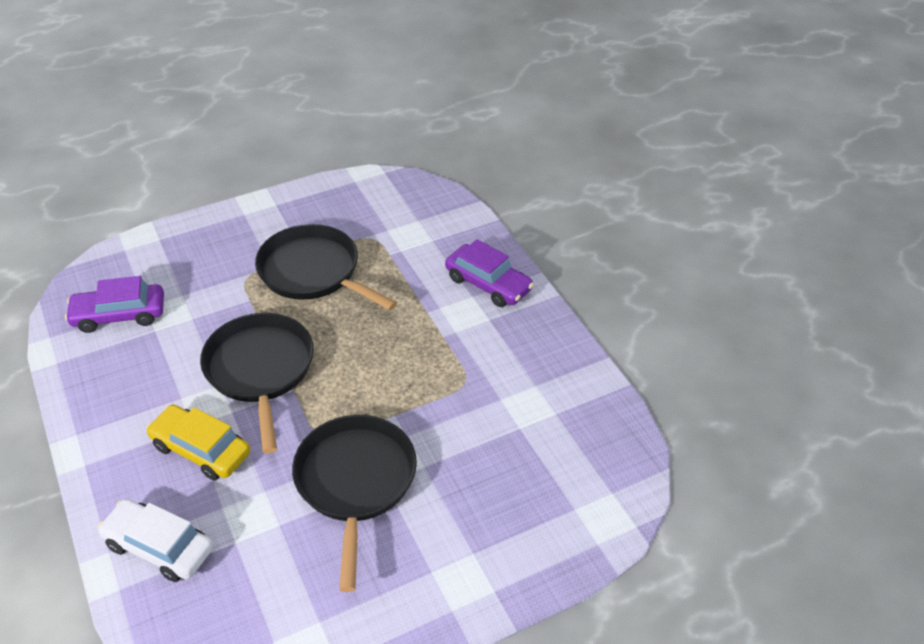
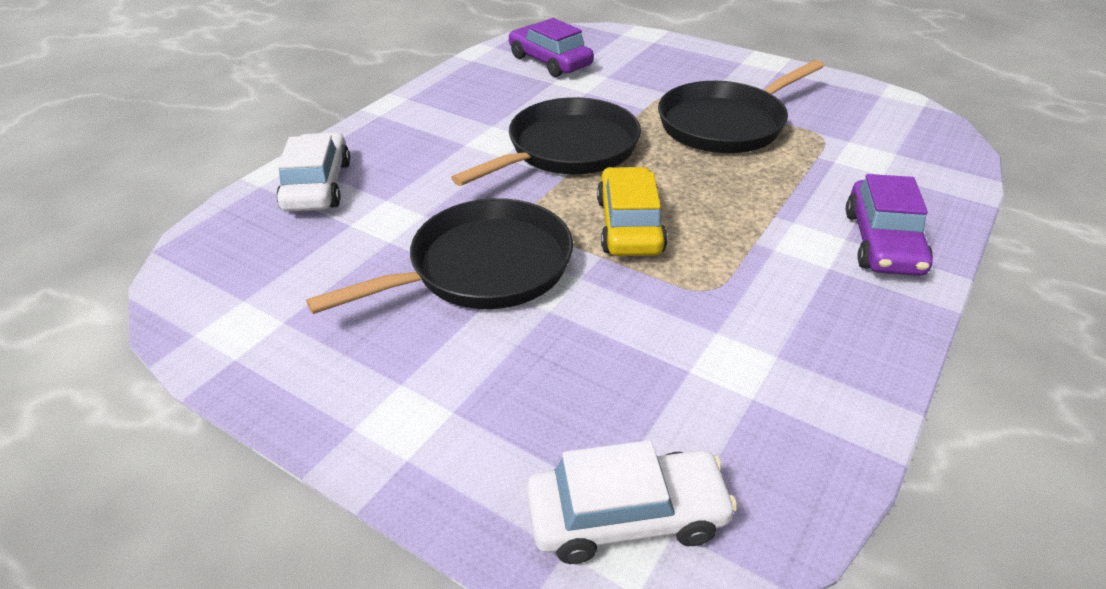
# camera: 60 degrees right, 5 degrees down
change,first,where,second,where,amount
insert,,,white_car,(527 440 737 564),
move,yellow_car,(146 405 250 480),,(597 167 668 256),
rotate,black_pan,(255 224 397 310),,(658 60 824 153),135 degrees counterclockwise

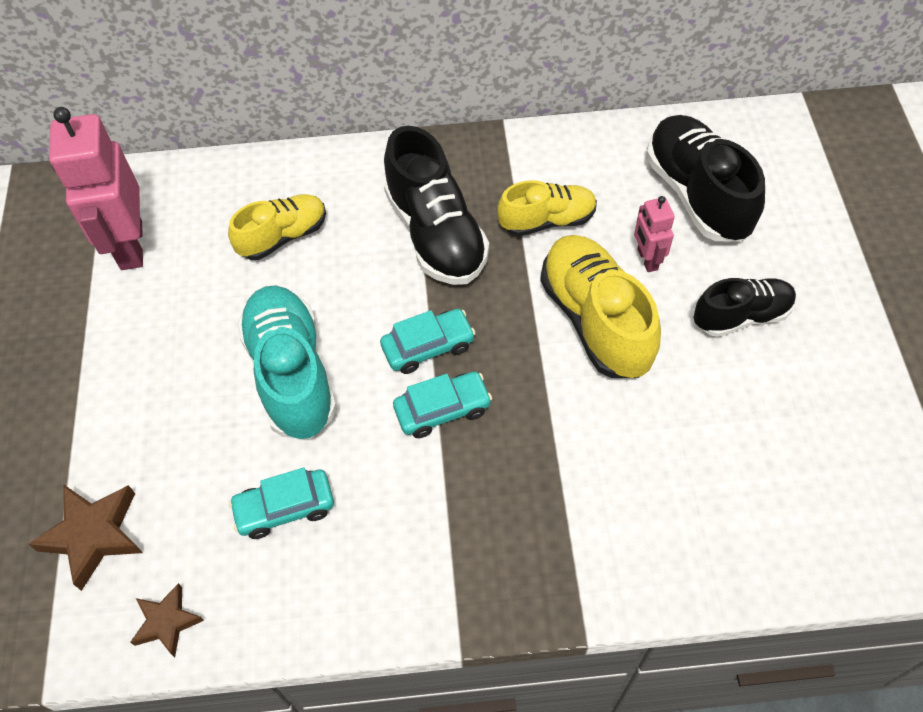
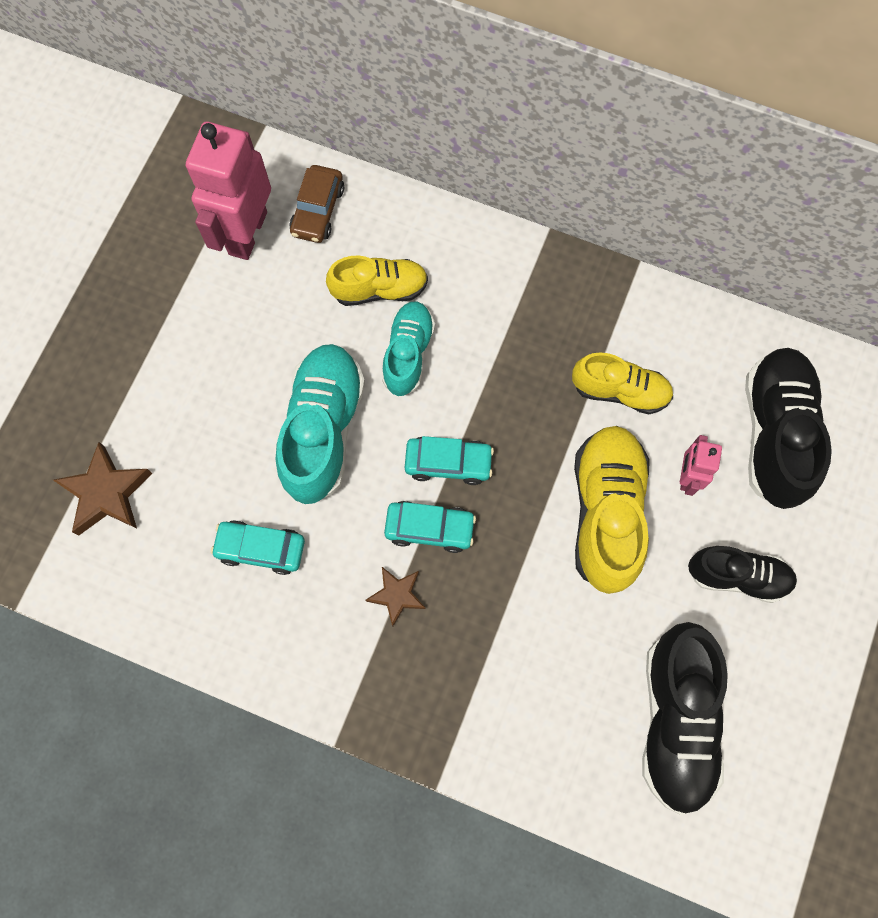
# camera: 25 degrees right, 15 degrees up
change,first,where,second,where,amount
insert,,,brown_car,(289 165 344 243),
move,brown_star,(130 583 204 657),,(366 567 426 626),
insert,,,turquoise_shoe,(382 301 435 396),
move,black_shoe,(384 126 489 285),,(642 622 728 815),

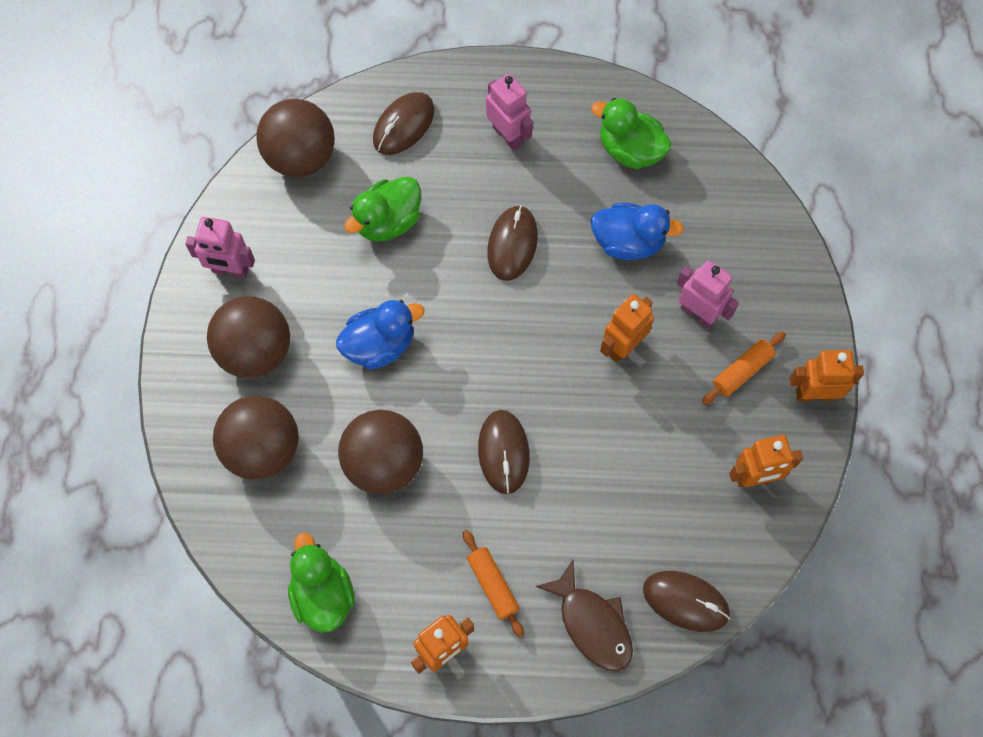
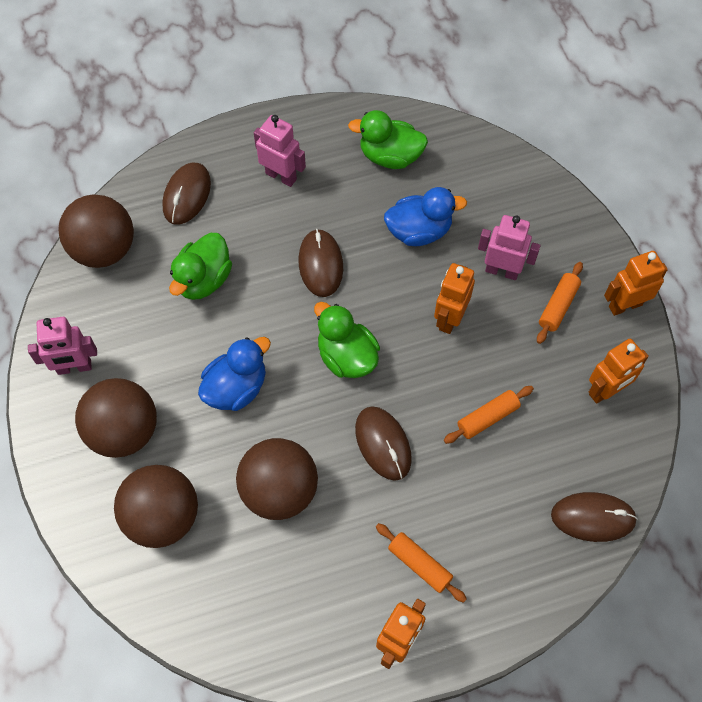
# camera: 20 degrees left, 5 degrees down
change,first,where,second,where,amount
move,green_duck,(288 533 355 633),,(314 302 380 378),
insert,,,orange_rolling_pin,(444 386 534 444),
delete,brown_fish,(535 560 633 671),,,

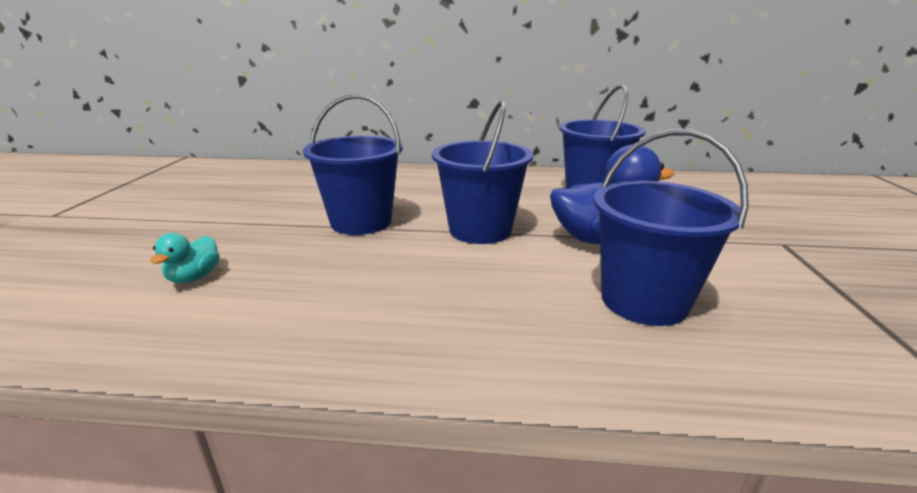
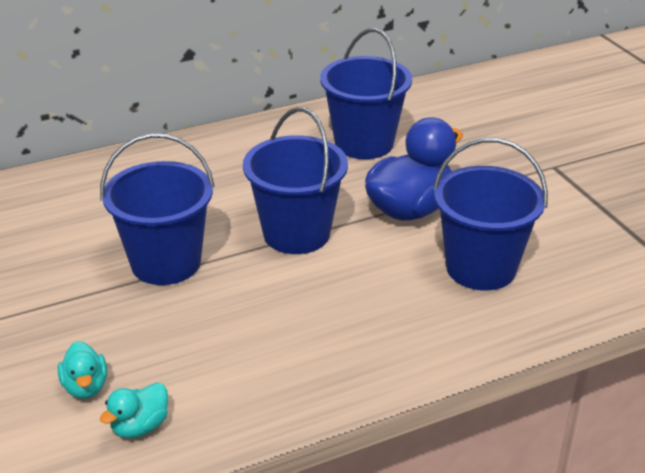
# camera: 30 degrees left, 10 degrees up
change,first,where,second,where,amount
insert,,,turquoise_duck,(100 383 168 438),

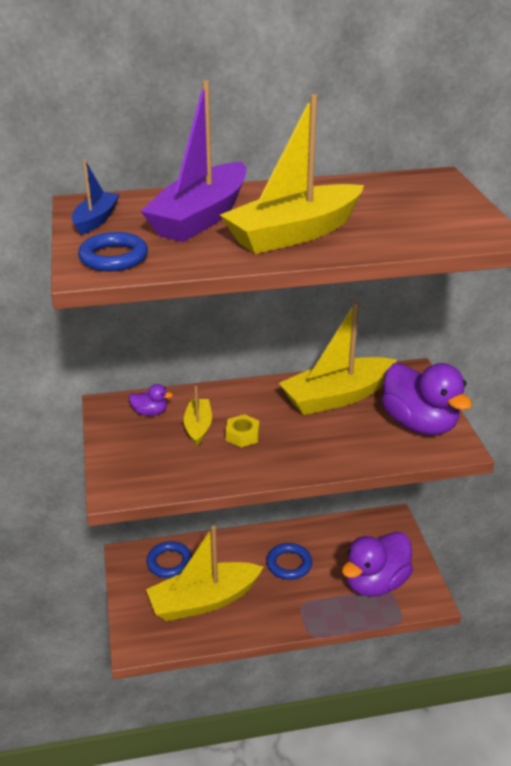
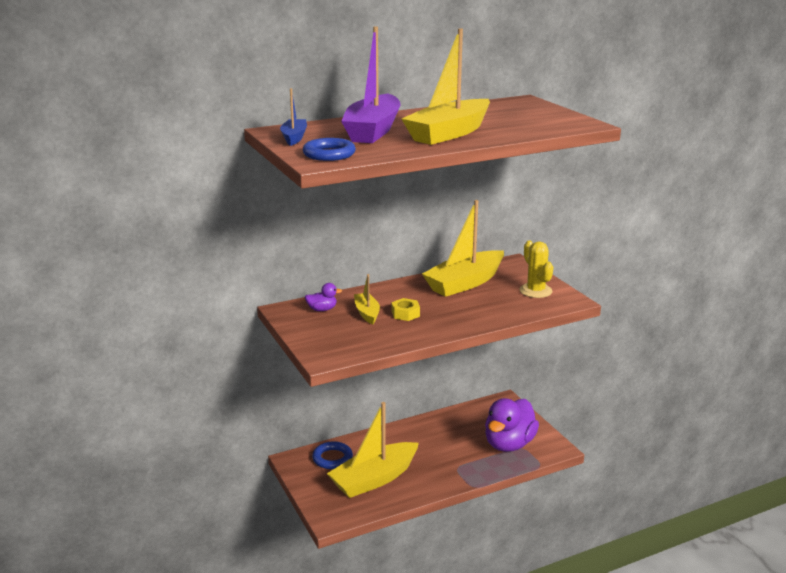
# camera: 15 degrees left, 10 degrees down
change,first,where,second,where,amount
replace,purple_duck,(382 363 472 435),yellow_cactus,(519 241 553 298),
delete,blue_ring,(266 543 312 580),,,

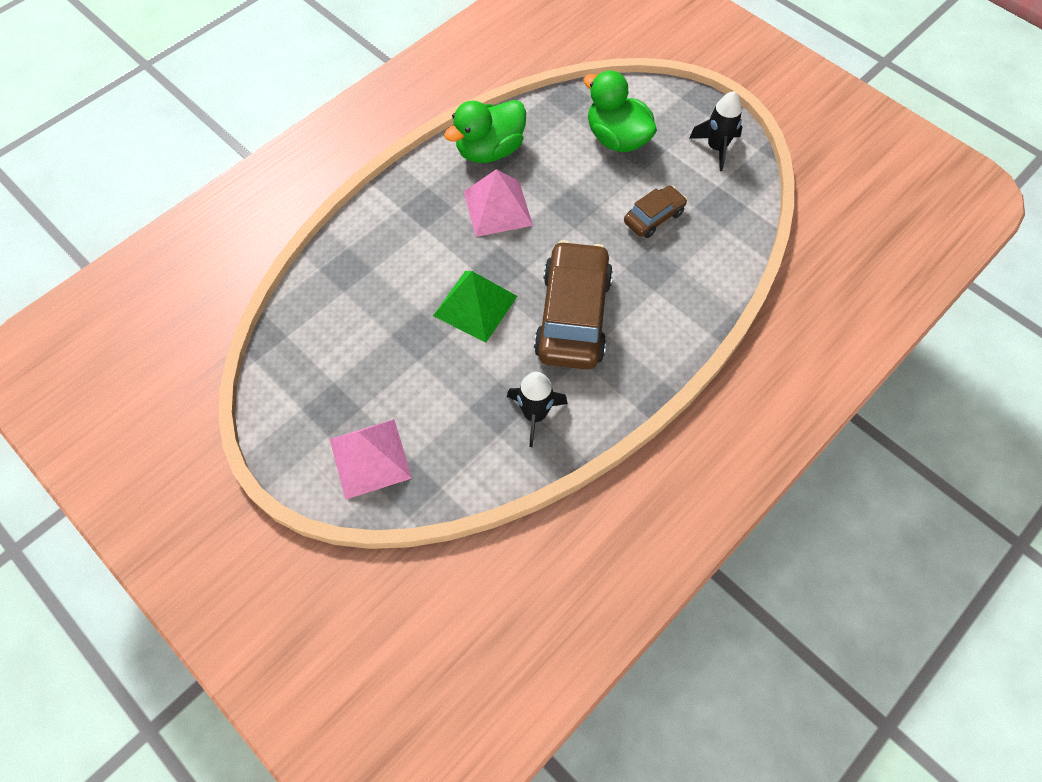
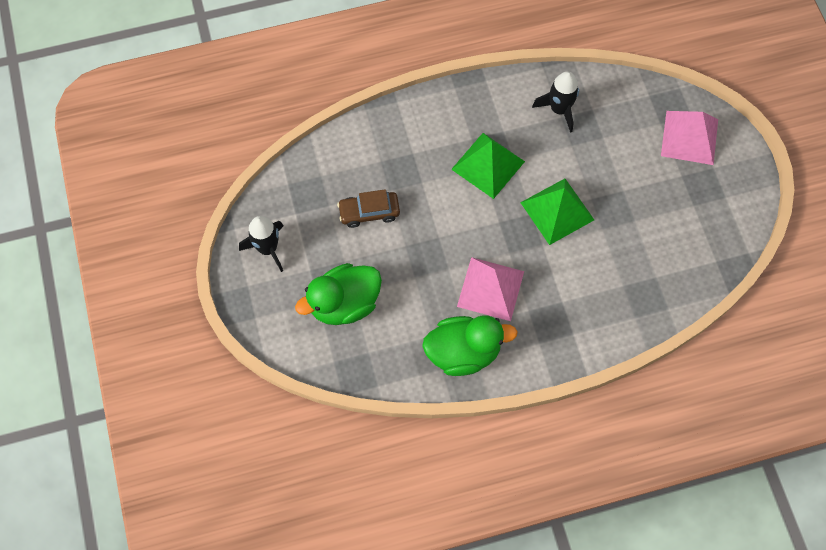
# camera: 150 degrees left, 5 degrees up
change,first,where,second,where,amount
rotate,green_duck,(583 70 657 152),,(295 263 382 325),75 degrees clockwise
replace,brown_car,(534 240 613 370),green_pyramid,(451 133 525 199),

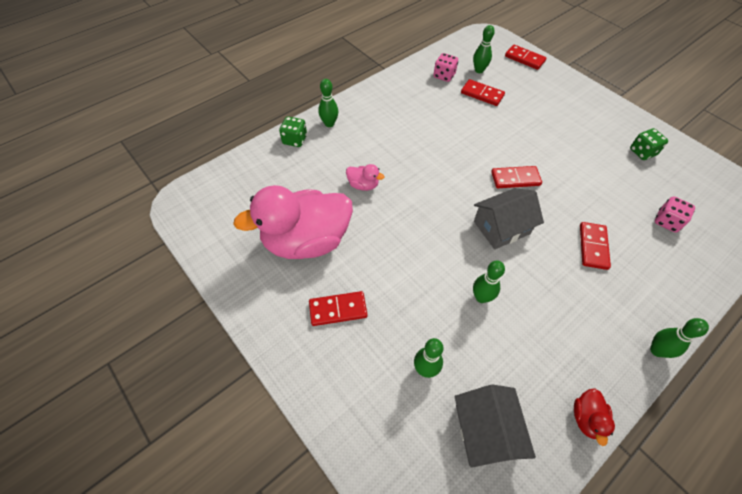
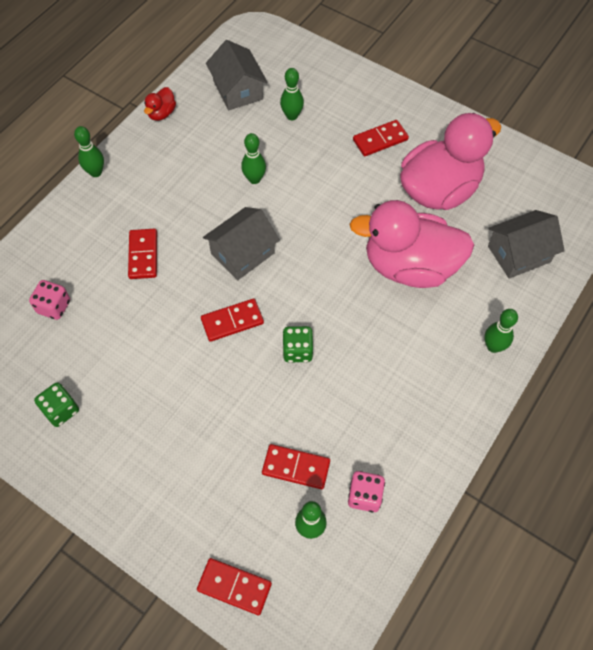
# camera: 165 degrees right, 5 degrees up
change,first,where,second,where,amount
rotate,red_duck,(574 388 615 446),,(144 87 176 121),150 degrees counterclockwise
move,green_dice,(279 117 307 147),,(282 326 313 362),
resize,pink_duck,(346 164 385 191),,(349 200 474 288),x2.48
insert,,,grey_house,(488 210 565 279),

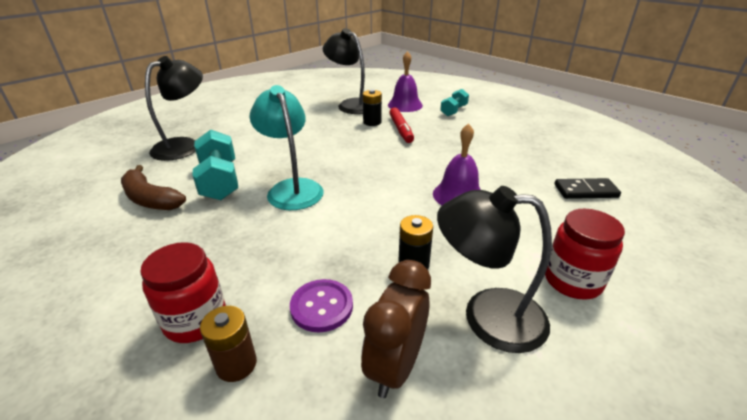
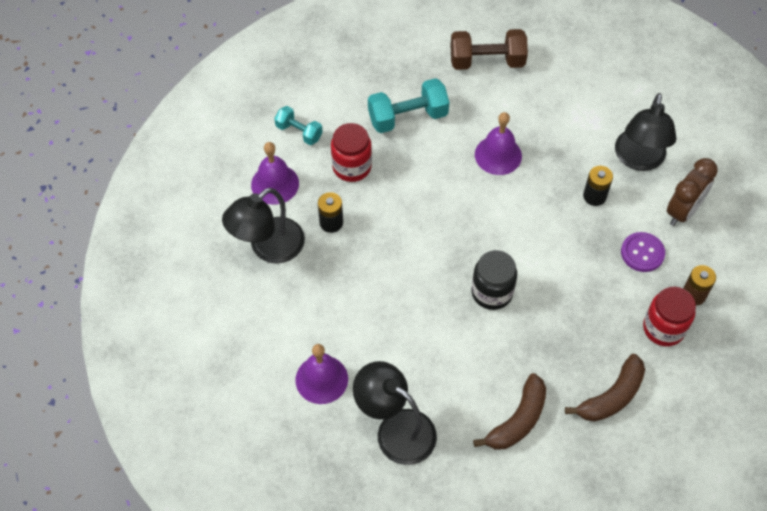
# camera: 90 degrees left, 25 degrees up
change,first,where,second,where,amount
insert,,,purple_bell,(295 344 348 404),
move,red_jar,(545 209 625 300),,(331 123 372 182),
move,turquoise_dumbbell,(192 130 238 200),,(368 78 449 133),
replace,black_domino,(555 178 621 199),brown_dumbbell,(451 29 528 70),
replace,turquoise_lamp,(249 85 324 210),black_jar,(472 250 517 310),
insert,,,brown_banana,(565 354 645 422),
rotate,brown_clock,(361 260 431 398),,(667 158 718 226),75 degrees counterclockwise
delete,red_marker,(389 107 414 143),,,

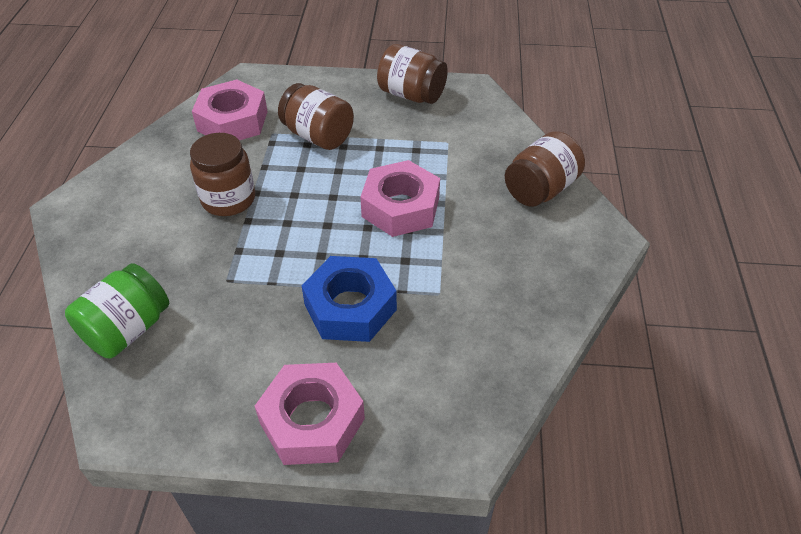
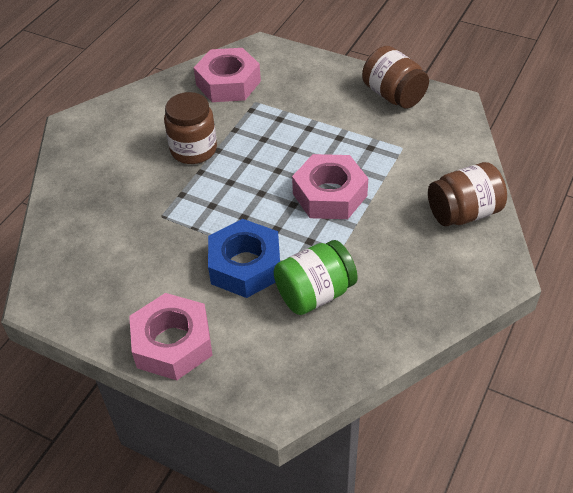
# camera: 25 degrees right, 0 degrees up
change,first,where,second,where,amount
move,green_jar,(65 263 169 358),,(274 240 358 315),
delete,brown_jar,(278 83 354 150),,,

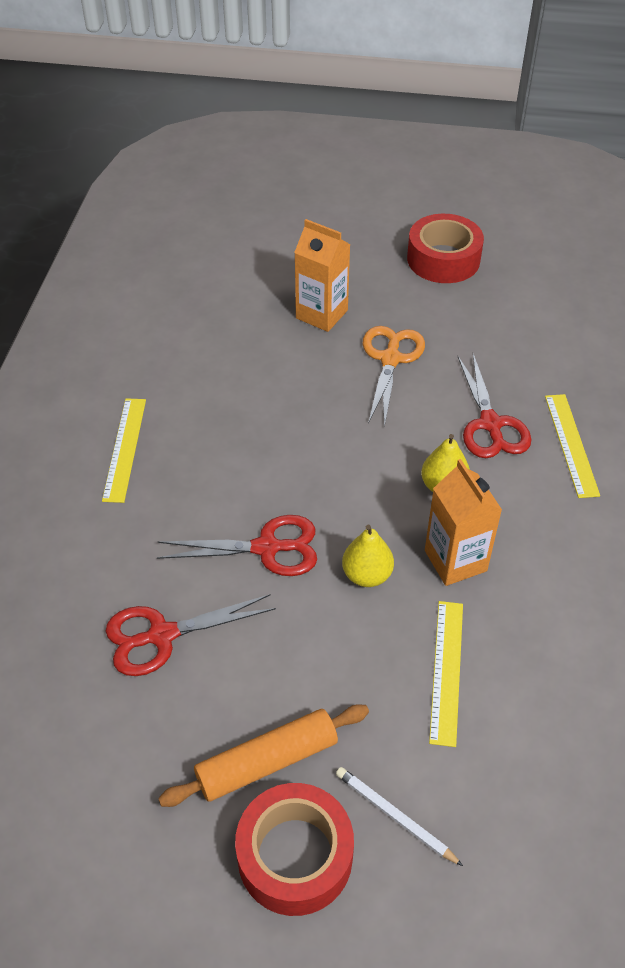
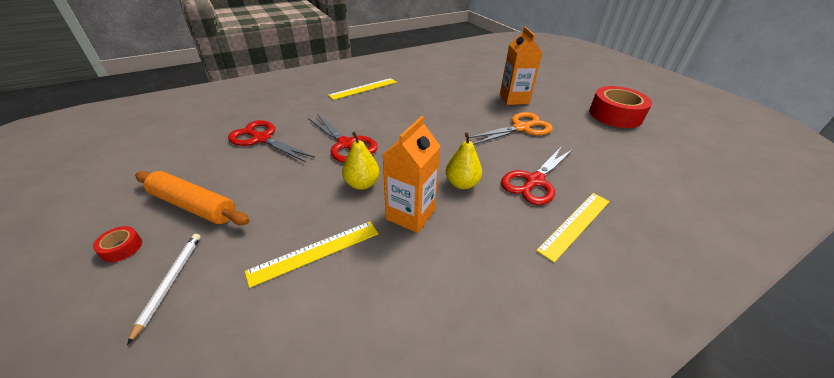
# camera: 50 degrees right, 10 degrees down
change,first,where,second,where,amount
resize,red_tape,(235 783 354 916),,(93 226 142 262),x0.42

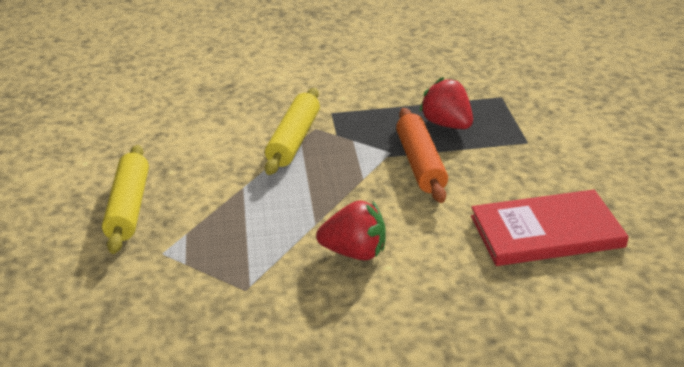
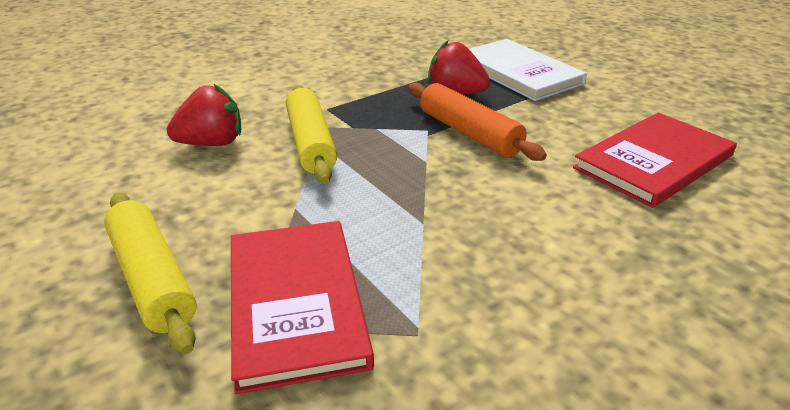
# camera: 30 degrees left, 0 degrees up
change,first,where,second,where,amount
move,red_strawberry,(316 200 386 260),,(167 84 241 146),
insert,,,red_book,(231 221 374 394),
insert,,,white_book,(469 39 587 101),

